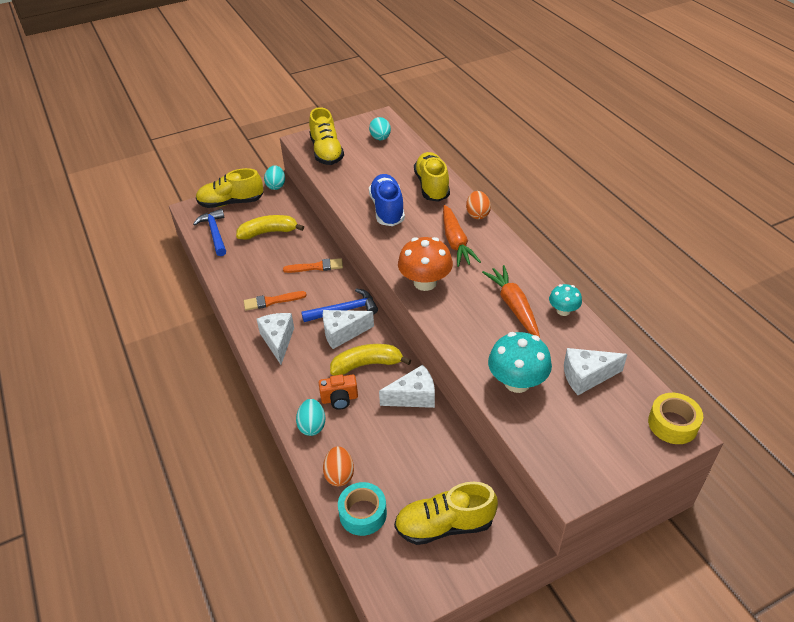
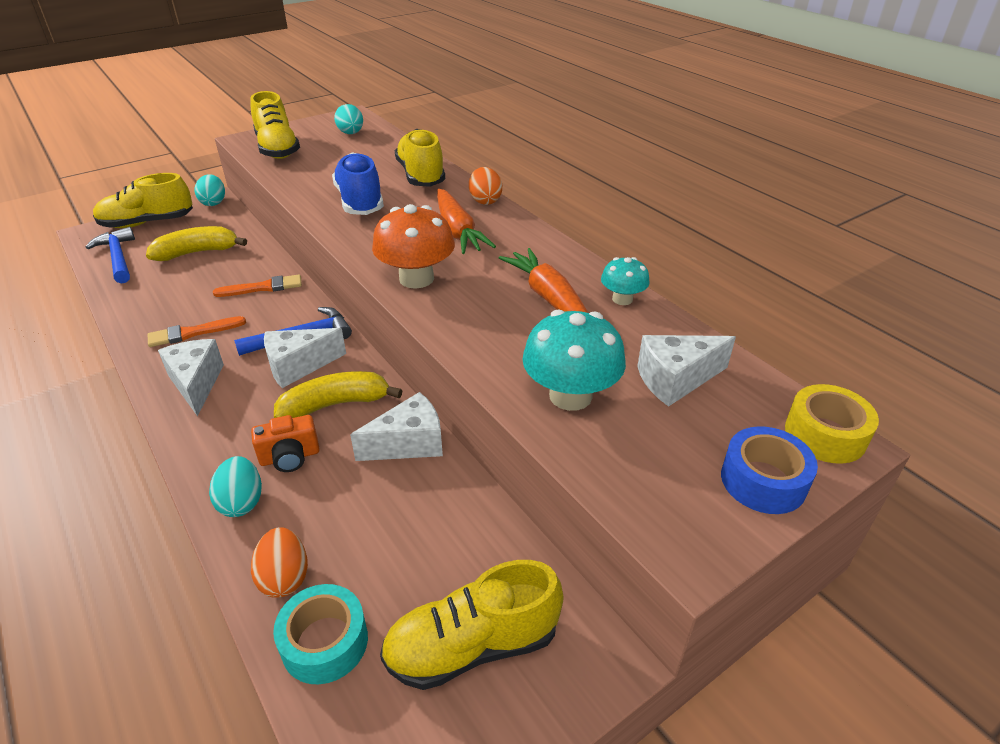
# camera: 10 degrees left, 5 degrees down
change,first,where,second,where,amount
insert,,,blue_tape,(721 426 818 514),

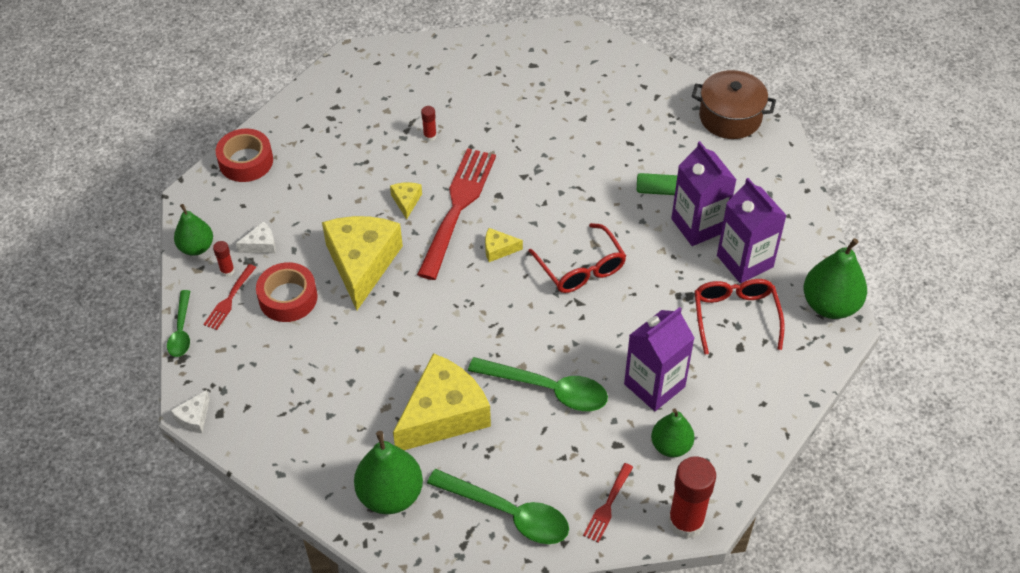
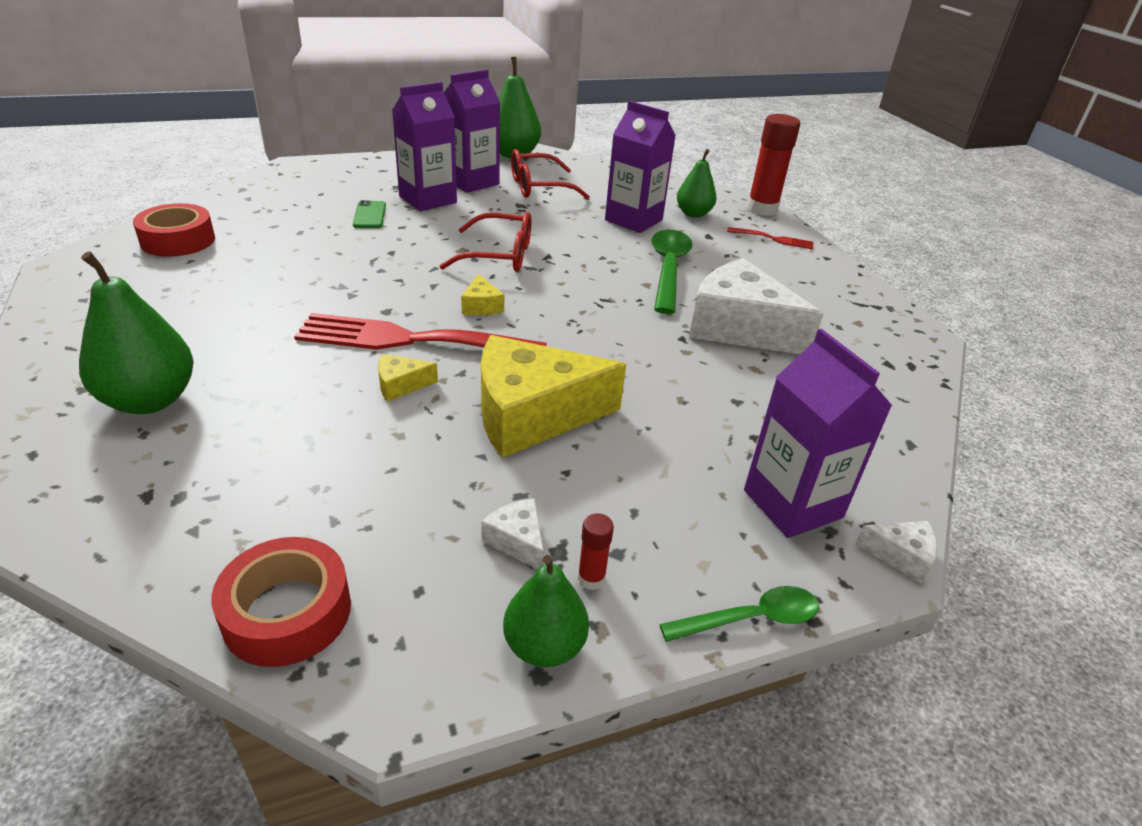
# camera: 105 degrees left, 15 degrees down
change,first,where,second,where,amount
move,green_pear,(354 431 423 514),,(79 251 194 414),
move,red_tape,(256 262 318 322),,(133 203 215 257),
rotate,red_glasses,(528 223 626 293),,(440 212 531 272),45 degrees clockwise
recolor,yellow_cheese,(393 353 491 450),white_cheese,(689 258 824 354),
insert,,,purple_carton,(744 329 892 538),
delete,red_fork,(203 264 256 330),,,
delete,red_glue_stick,(421 106 437 141),,,
delete,green_spoon,(427 469 569 544),,,
delete,brown_pot,(692 70 776 139),,,

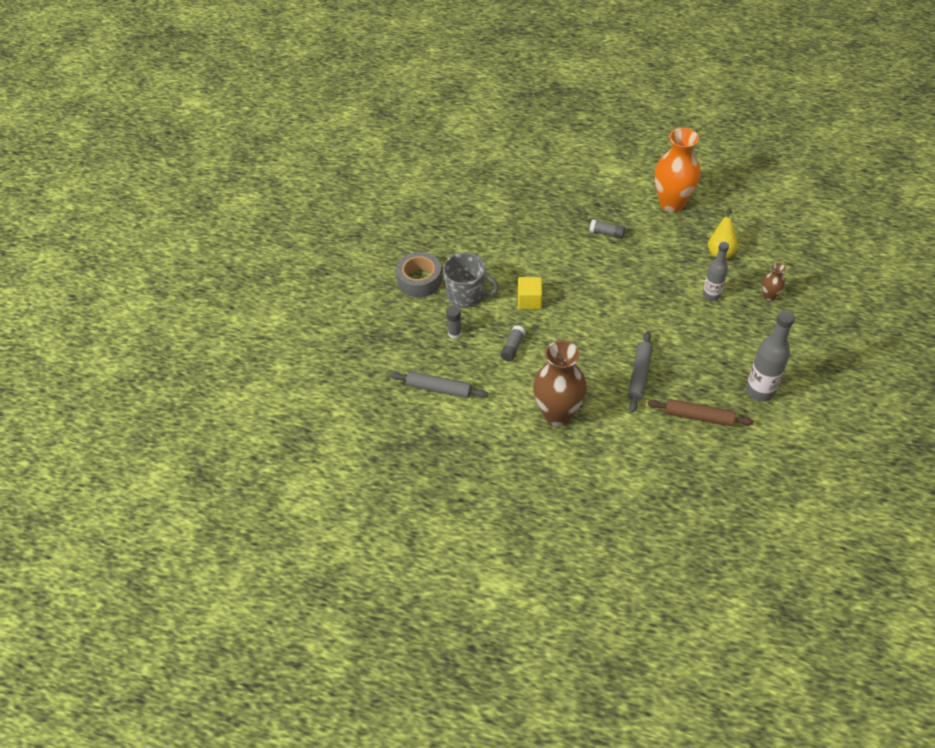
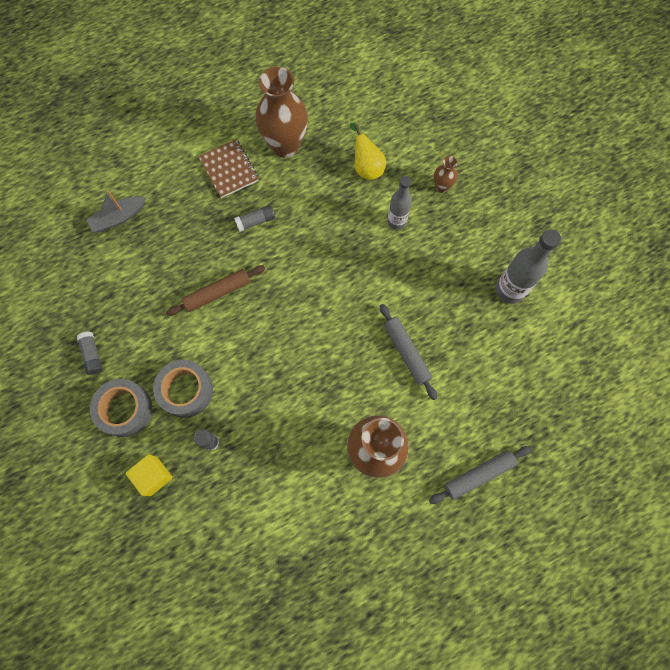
# camera: 45 degrees left, 20 degrees up
change,first,where,second,where,amount
move,grey_glue_stick,(500 326 526 361),,(77 331 103 375),
insert,,,grey_boat,(86 190 145 232),
move,yellow_cube,(518 277 542 309),,(126 454 172 496),
replace,grey_mug,(443 253 499 308),grey_tape,(153 360 213 418),
move,brown_rolling_pin,(648 399 754 426),,(166 266 265 316),
insert,,,brown_notebook,(198 139 259 198),
recolor,orange_vase,(655 128 700 212),brown_vase,(255 67 308 158),
move,grey_rolling_pin,(390 371 488 398),,(429 446 532 504),

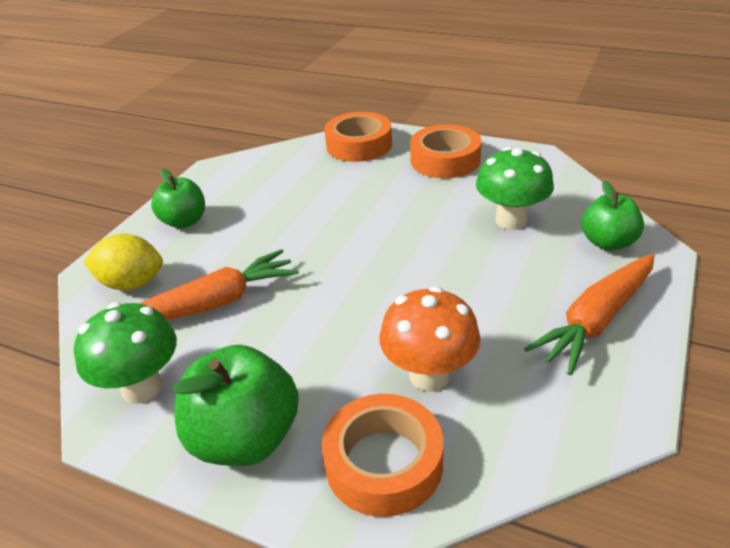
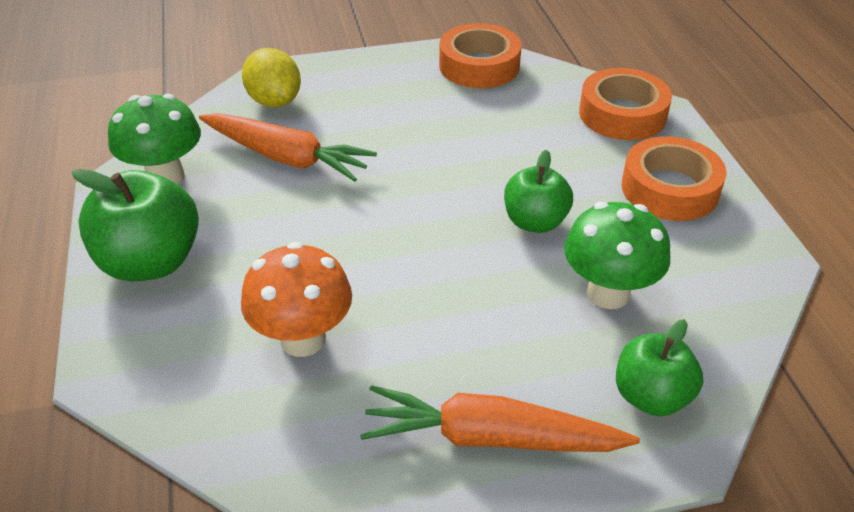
# camera: 50 degrees right, 5 degrees up
change,first,where,second,where,amount
move,orange_tape,(322 394 443 517),,(439 23 522 88),
move,green_apple,(151 168 205 229),,(504 150 573 233),

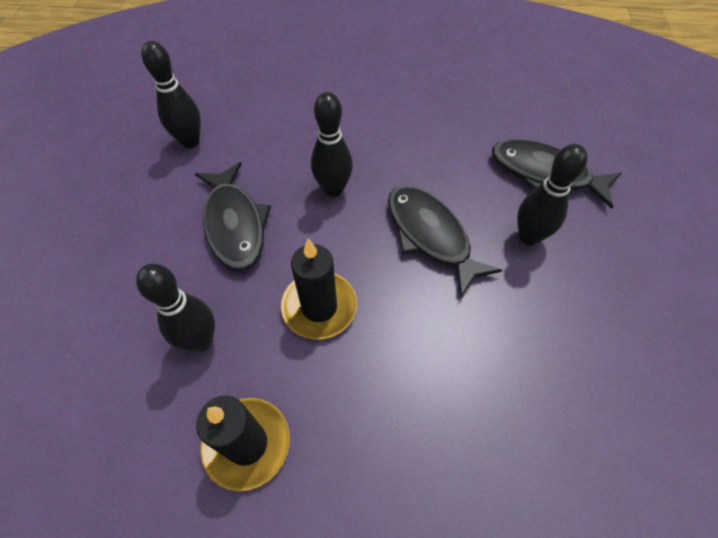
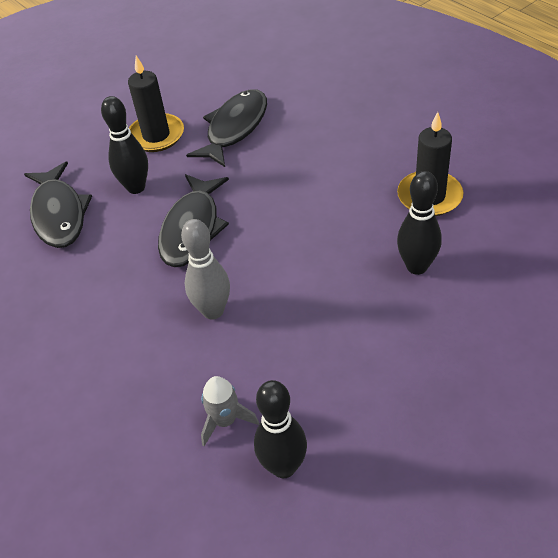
# camera: 130 degrees left, 10 degrees down
change,first,where,second,where,amount
move,black_candle,(281 239 357 339),,(128 56 184 152),
recolor,black_bowling_pin,(311 92 353 197),grey_bowling_pin,(181 219 230 320),
move,black_fish,(195 162 271 271),,(186 89 267 167),
insert,,,grey_rocket,(201 376 259 446),

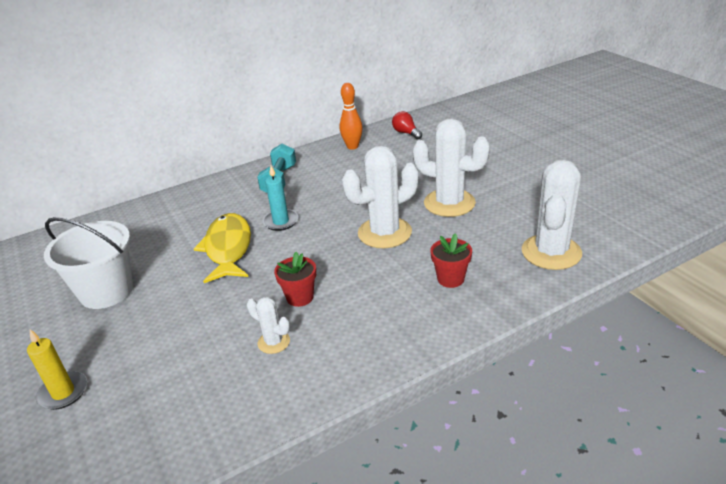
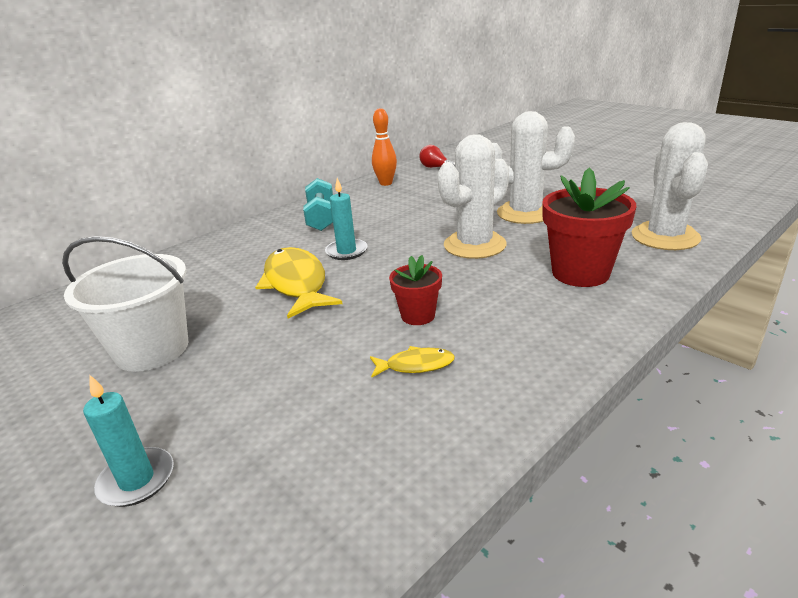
# camera: 15 degrees left, 5 degrees down
change,first,where,second,where,amount
recolor,yellow_candle,(27 329 87 410),turquoise_candle,(83 374 174 507),
replace,white_cactus,(247 297 290 354),yellow_fish,(370 346 455 377),
resize,red_flower_pot,(430 233 472 288),,(542 168 637 287),x1.79

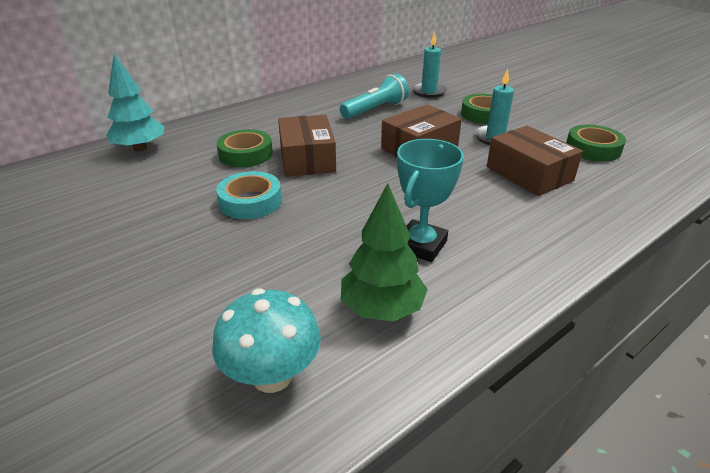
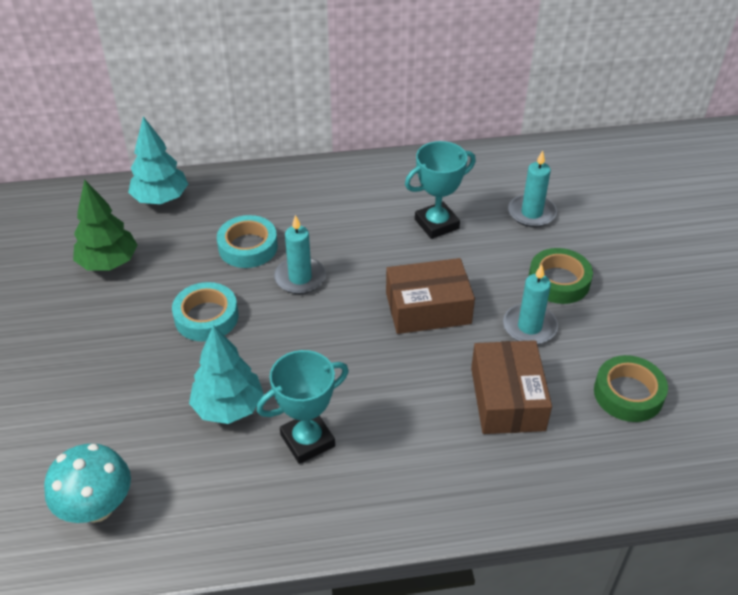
# camera: 30 degrees right, 10 degrees up
change,first,where,second,where,amount
move,green_tree,(341 183 428 322),,(73 179 138 270),
insert,,,turquoise_tree,(189 325 264 424),
recolor,green_tape,(216 129 273 167),turquoise_tape,(217 215 278 268),
replace,brown_box,(278 115 336 177),turquoise_candle,(274 215 326 294),
replace,turquoise_flashlight,(340 74 409 119),turquoise_trophy,(405 141 476 239),

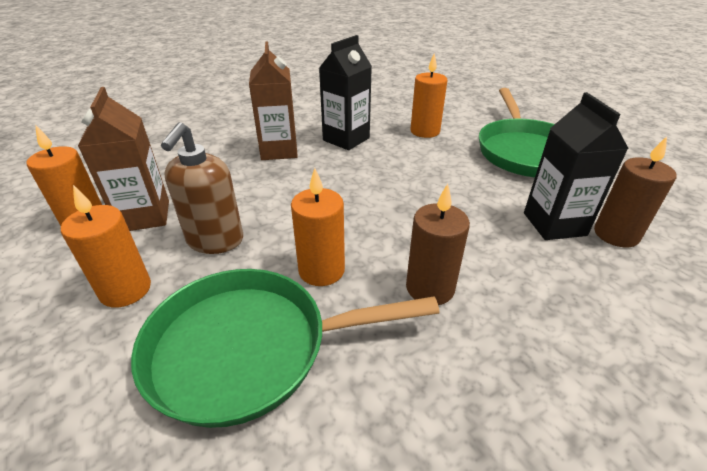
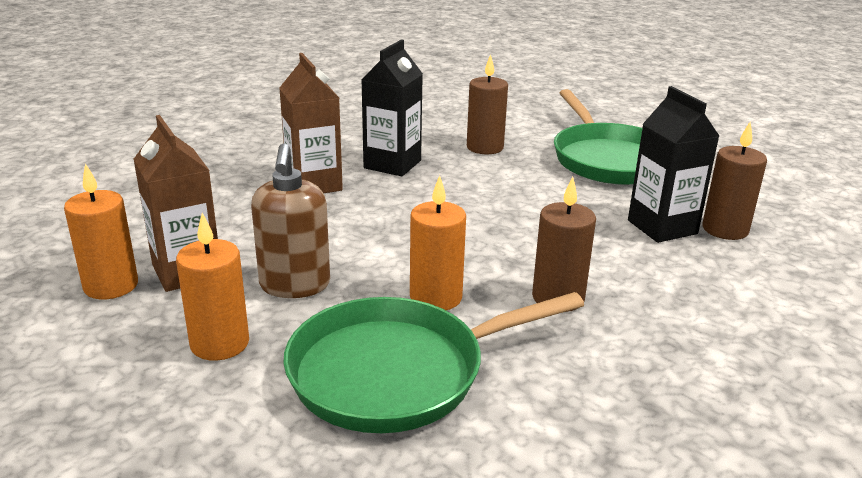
# camera: 15 degrees left, 10 degrees down
change,first,where,second,where,amount
recolor,orange_candle,(410 53 447 138),brown_candle,(467 54 508 154),

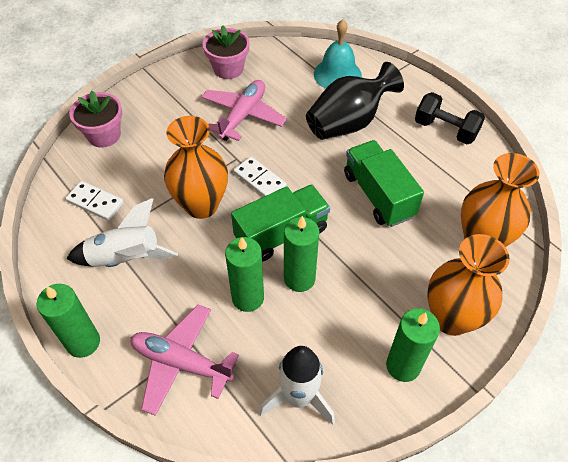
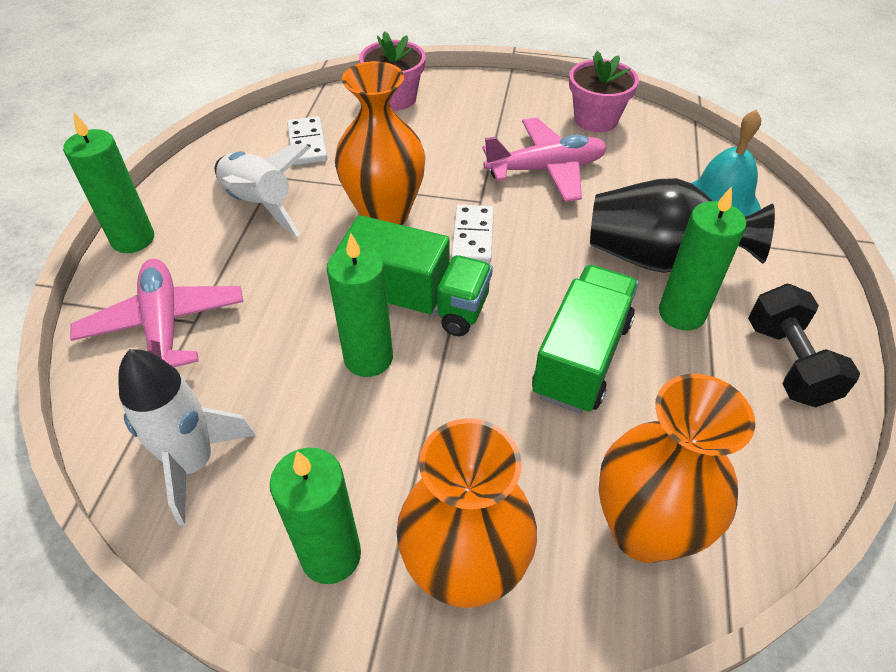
# camera: 50 degrees right, 5 degrees down
change,first,where,second,where,amount
move,green_candle,(225 237 264 312),,(659 186 747 330),

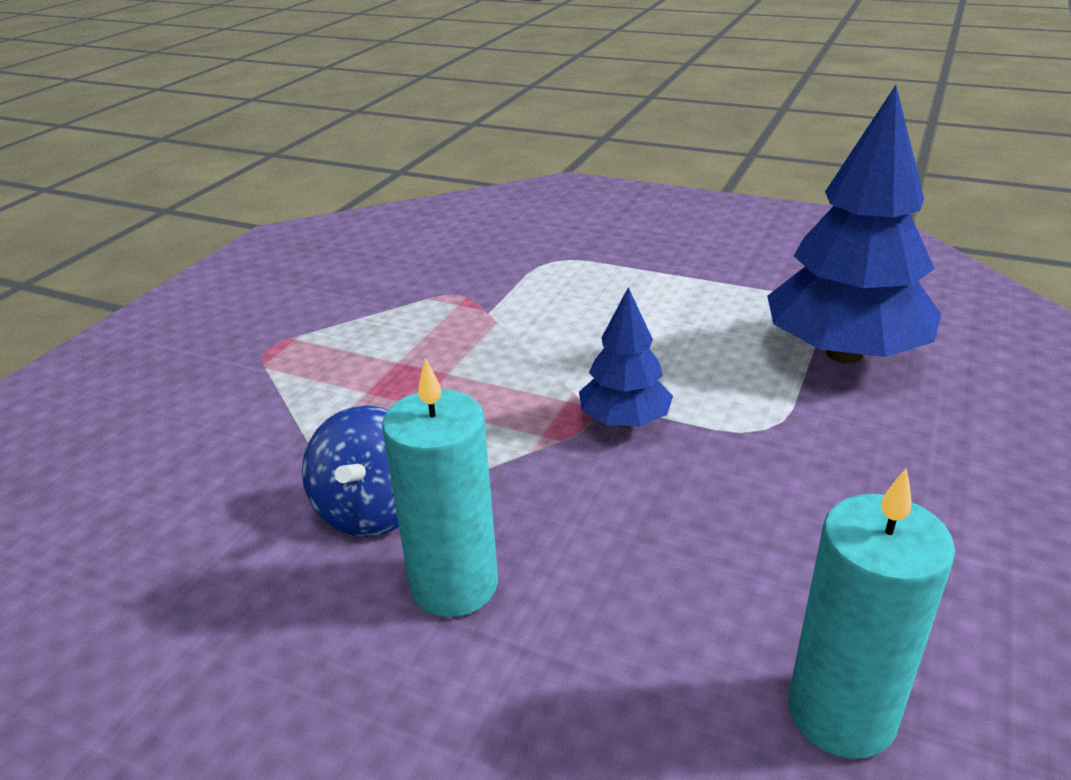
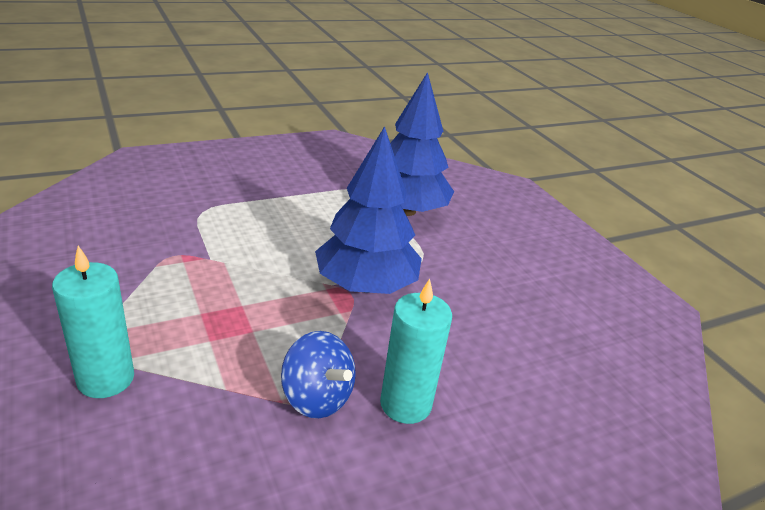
# camera: 55 degrees left, 0 degrees up
change,first,where,second,where,amount
move,turquoise_candle,(788 468 955 759),,(52 246 134 398),
resize,blue_tree,(579 287 673 427),,(315 126 422 294),x1.92

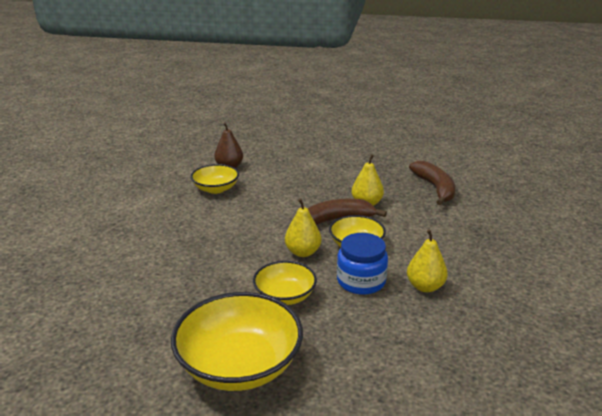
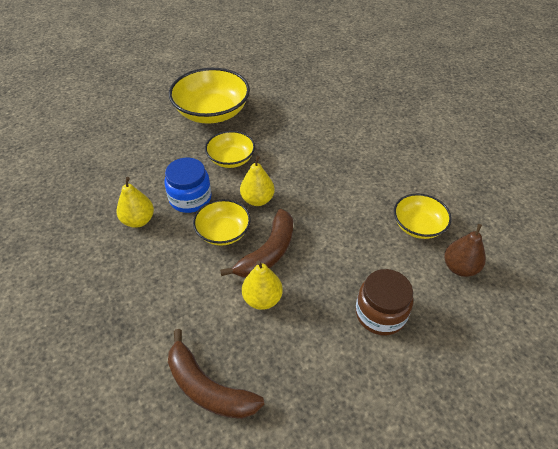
# camera: 140 degrees right, 20 degrees up
change,first,where,second,where,amount
insert,,,brown_jar,(355 269 413 335),

